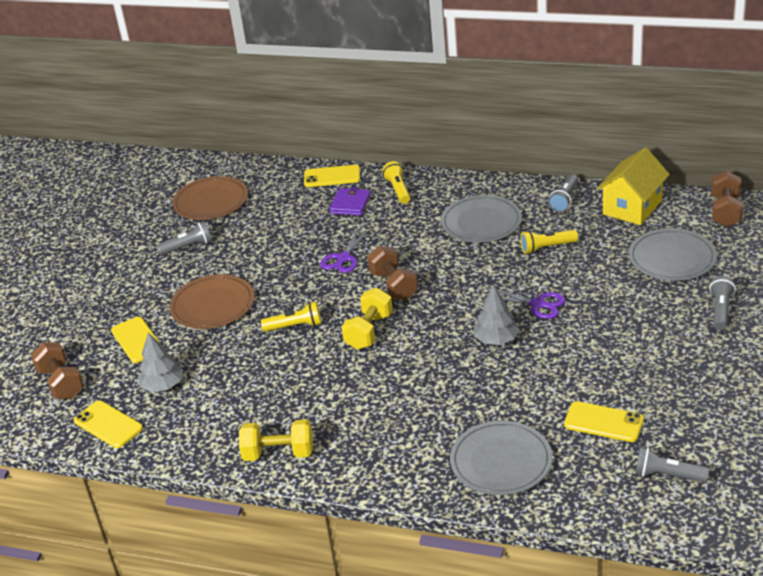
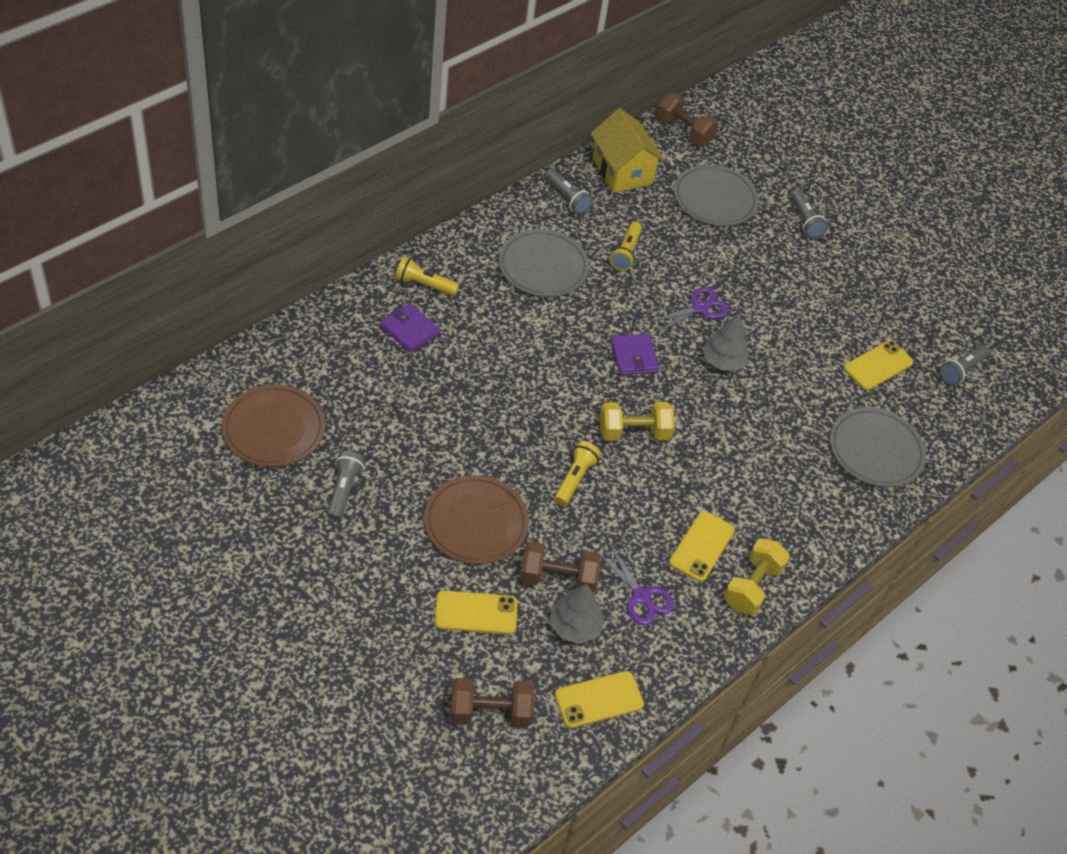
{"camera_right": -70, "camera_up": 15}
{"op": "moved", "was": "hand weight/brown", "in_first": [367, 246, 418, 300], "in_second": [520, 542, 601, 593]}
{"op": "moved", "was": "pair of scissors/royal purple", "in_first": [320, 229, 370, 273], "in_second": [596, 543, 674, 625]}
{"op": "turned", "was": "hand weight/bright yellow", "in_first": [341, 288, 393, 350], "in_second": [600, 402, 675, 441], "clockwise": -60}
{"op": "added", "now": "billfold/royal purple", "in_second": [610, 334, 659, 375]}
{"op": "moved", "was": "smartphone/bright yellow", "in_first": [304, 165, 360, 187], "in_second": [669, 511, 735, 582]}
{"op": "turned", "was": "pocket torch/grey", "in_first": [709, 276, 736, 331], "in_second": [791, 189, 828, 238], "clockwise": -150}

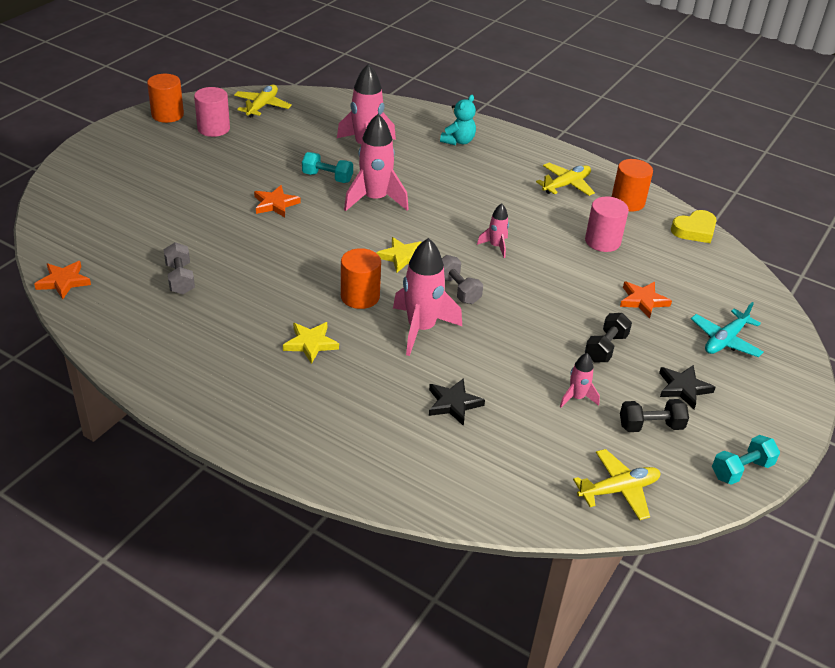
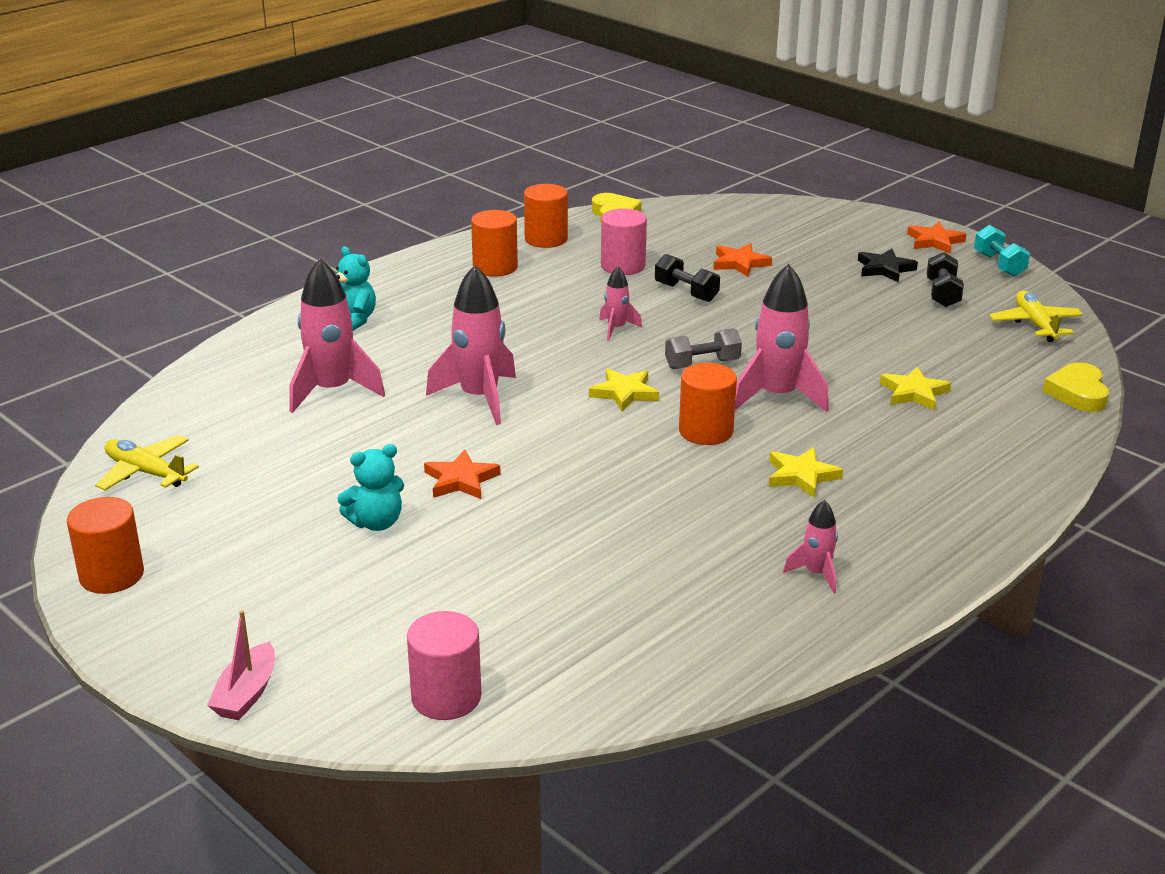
{"camera_right": -75, "camera_up": -10}
{"op": "added", "now": "toy boat/pink", "in_second": [207, 610, 275, 720]}
{"op": "added", "now": "teddy/teal", "in_second": [337, 444, 404, 531]}
{"op": "moved", "was": "cylinder shape/pink", "in_first": [194, 87, 230, 137], "in_second": [407, 611, 481, 720]}
{"op": "replaced", "was": "aeroplane/bright yellow", "now": "cylinder shape/orange", "in_first": [536, 163, 595, 196], "in_second": [471, 210, 518, 277]}
{"op": "moved", "was": "hand weight/ebony", "in_first": [585, 313, 632, 362], "in_second": [655, 254, 720, 302]}
{"op": "moved", "was": "rocket/pink", "in_first": [560, 353, 600, 407], "in_second": [783, 500, 838, 593]}
{"op": "recoloured", "was": "star shape/ebony", "now": "star shape/bright yellow", "in_first": [429, 378, 485, 426], "in_second": [880, 367, 951, 410]}
{"op": "moved", "was": "star shape/orange", "in_first": [34, 261, 91, 299], "in_second": [907, 222, 966, 254]}
{"op": "added", "now": "heart shape/bright yellow", "in_second": [1043, 362, 1109, 412]}
{"op": "removed", "was": "hand weight/grey", "in_first": [164, 242, 195, 294]}
{"op": "removed", "was": "hand weight/teal", "in_first": [302, 152, 353, 183]}
{"op": "removed", "was": "aeroplane/teal", "in_first": [691, 302, 764, 357]}

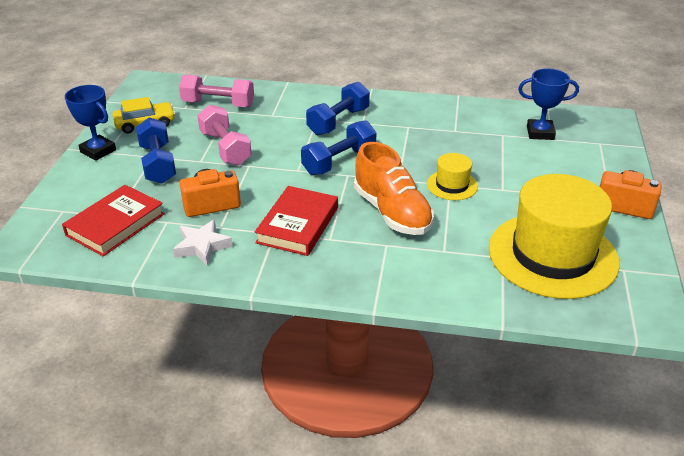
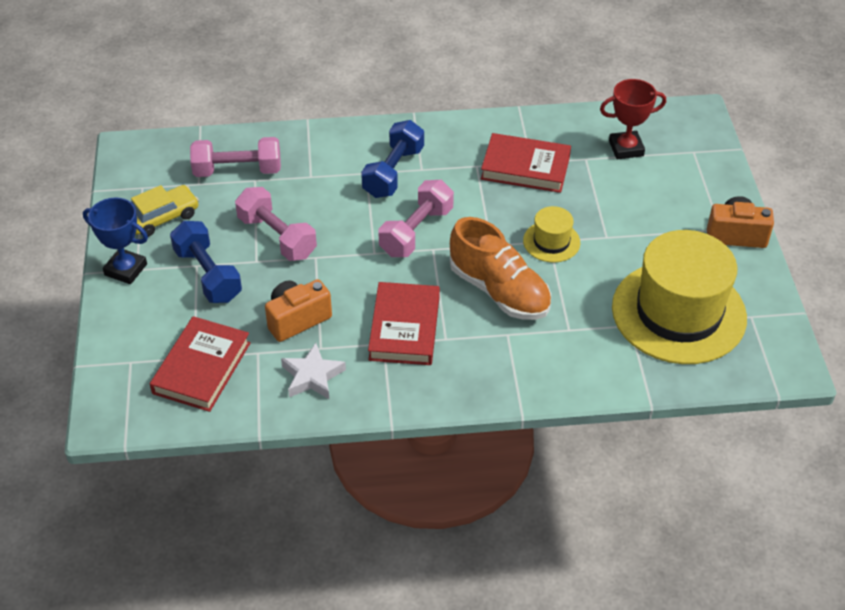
{"camera_right": -15, "camera_up": 10}
{"op": "recoloured", "was": "hand weight/royal blue", "now": "hand weight/pink", "in_first": [301, 120, 377, 175], "in_second": [379, 180, 454, 257]}
{"op": "added", "now": "book/scarlet", "in_second": [481, 133, 571, 193]}
{"op": "recoloured", "was": "trophy/royal blue", "now": "trophy/scarlet", "in_first": [518, 68, 579, 140], "in_second": [600, 79, 666, 159]}

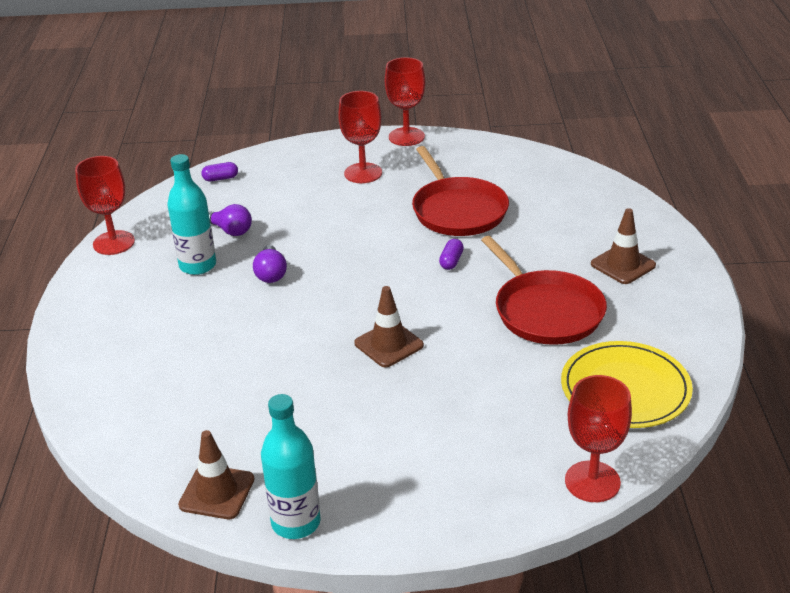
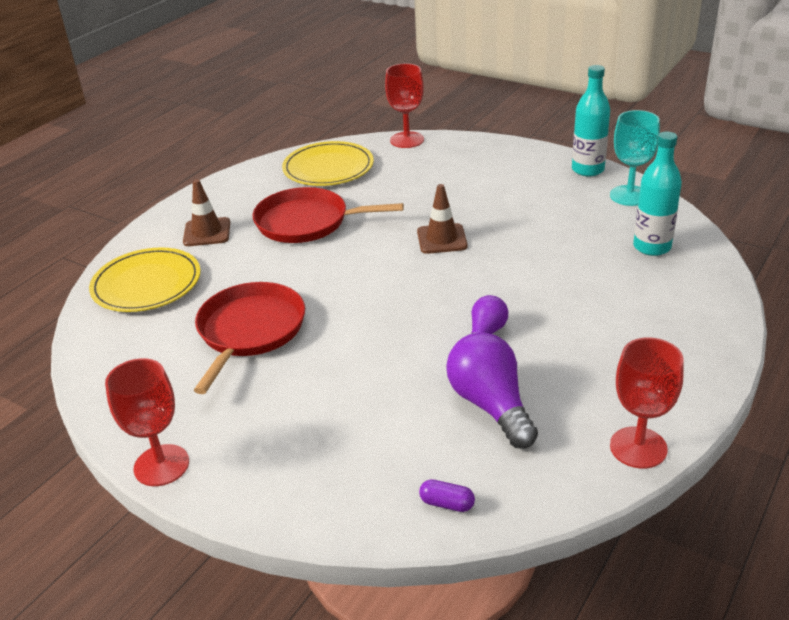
{"camera_right": -145, "camera_up": 0}
{"op": "added", "now": "plate/bright yellow", "in_second": [89, 247, 201, 312]}
{"op": "turned", "was": "skillet/scarlet", "in_first": [481, 236, 607, 345], "in_second": [253, 187, 404, 243], "clockwise": -90}
{"op": "resized", "was": "bulb/royal purple", "in_first": [208, 204, 252, 236], "in_second": [446, 332, 538, 449], "ratio": 1.74}
{"op": "replaced", "was": "safety cone/brown", "now": "chalice/teal", "in_first": [178, 430, 254, 519], "in_second": [610, 110, 660, 206]}
{"op": "moved", "was": "drink bottle/teal", "in_first": [167, 154, 216, 275], "in_second": [633, 132, 682, 256]}
{"op": "removed", "was": "chalice/scarlet", "in_first": [338, 91, 382, 183]}
{"op": "removed", "was": "capsule/royal purple", "in_first": [439, 239, 464, 270]}

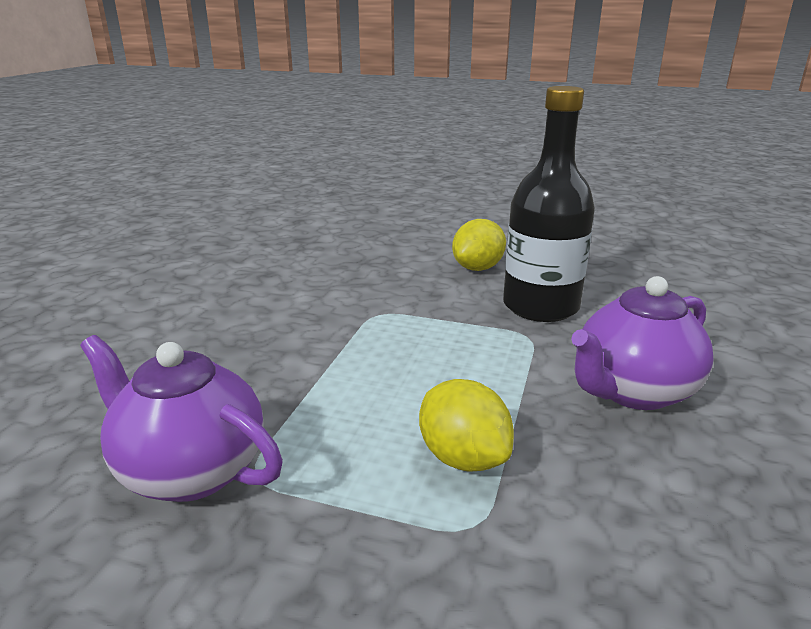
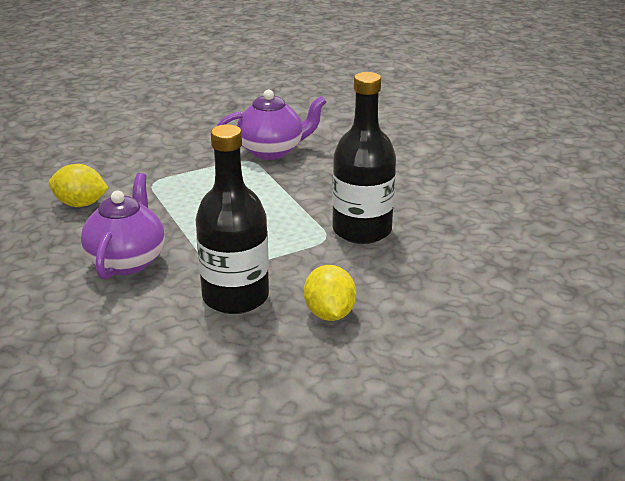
{"camera_right": 135, "camera_up": 5}
{"op": "moved", "was": "toy lemon/bright yellow", "in_first": [419, 379, 514, 472], "in_second": [48, 164, 109, 207]}
{"op": "added", "now": "drink bottle/ebony", "in_second": [332, 72, 396, 244]}

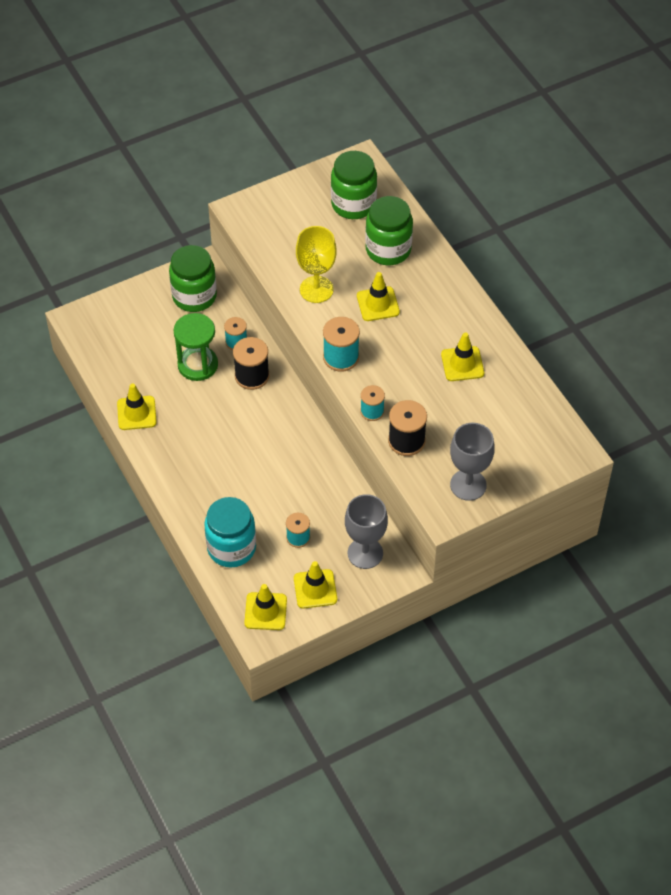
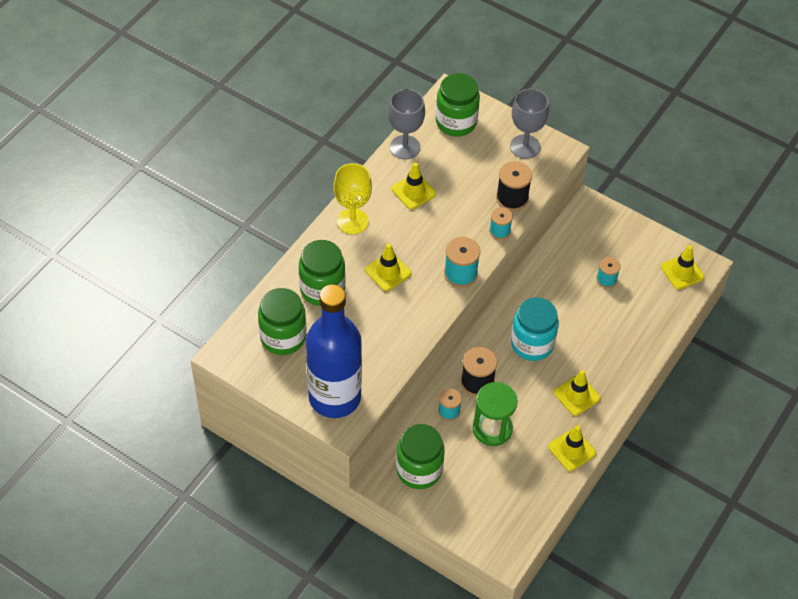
{"camera_right": -120, "camera_up": 0}
{"op": "added", "now": "drink bottle/royal blue", "in_second": [306, 284, 362, 418]}
{"op": "moved", "was": "chalice/bright yellow", "in_first": [296, 226, 337, 303], "in_second": [333, 163, 372, 234]}
{"op": "moved", "was": "chalice/grey", "in_first": [345, 494, 388, 569], "in_second": [388, 89, 425, 159]}
{"op": "added", "now": "preserve jar/emerald", "in_second": [436, 73, 480, 137]}
{"op": "moved", "was": "preserve jar/teal", "in_first": [204, 497, 256, 567], "in_second": [511, 297, 559, 361]}
{"op": "moved", "was": "safety cone/bright yellow", "in_first": [294, 561, 337, 609], "in_second": [554, 370, 600, 416]}

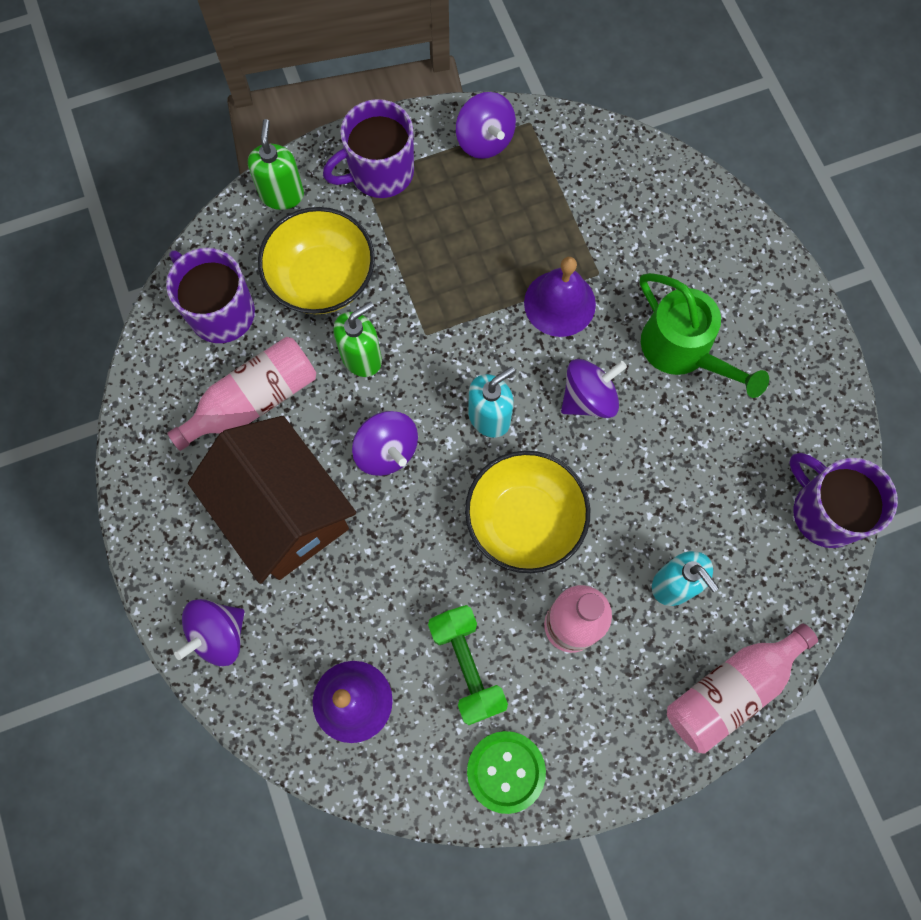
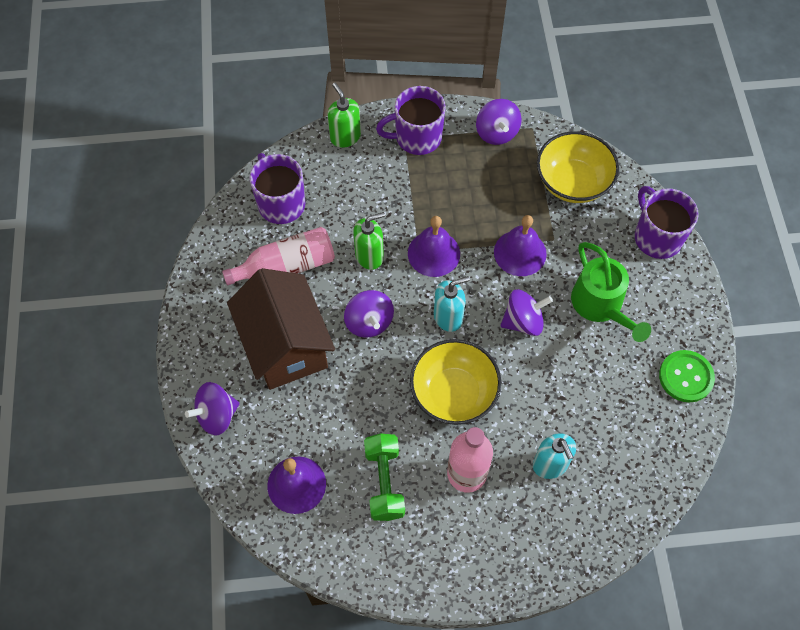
{"camera_right": 15, "camera_up": -10}
{"op": "turned", "was": "pump bottle/emerald", "in_first": [248, 119, 304, 210], "in_second": [328, 83, 361, 148], "clockwise": -45}
{"op": "added", "now": "school bell/royal purple", "in_second": [408, 216, 460, 277]}
{"op": "moved", "was": "serving bowl/bright yellow", "in_first": [258, 207, 375, 314], "in_second": [537, 131, 619, 203]}
{"op": "moved", "was": "tea mug/royal purple", "in_first": [789, 453, 898, 548], "in_second": [635, 186, 698, 259]}
{"op": "moved", "was": "sewing button/emerald", "in_first": [467, 731, 546, 814], "in_second": [659, 350, 715, 403]}
{"op": "removed", "was": "drink bottle/pink", "in_first": [667, 623, 818, 754]}

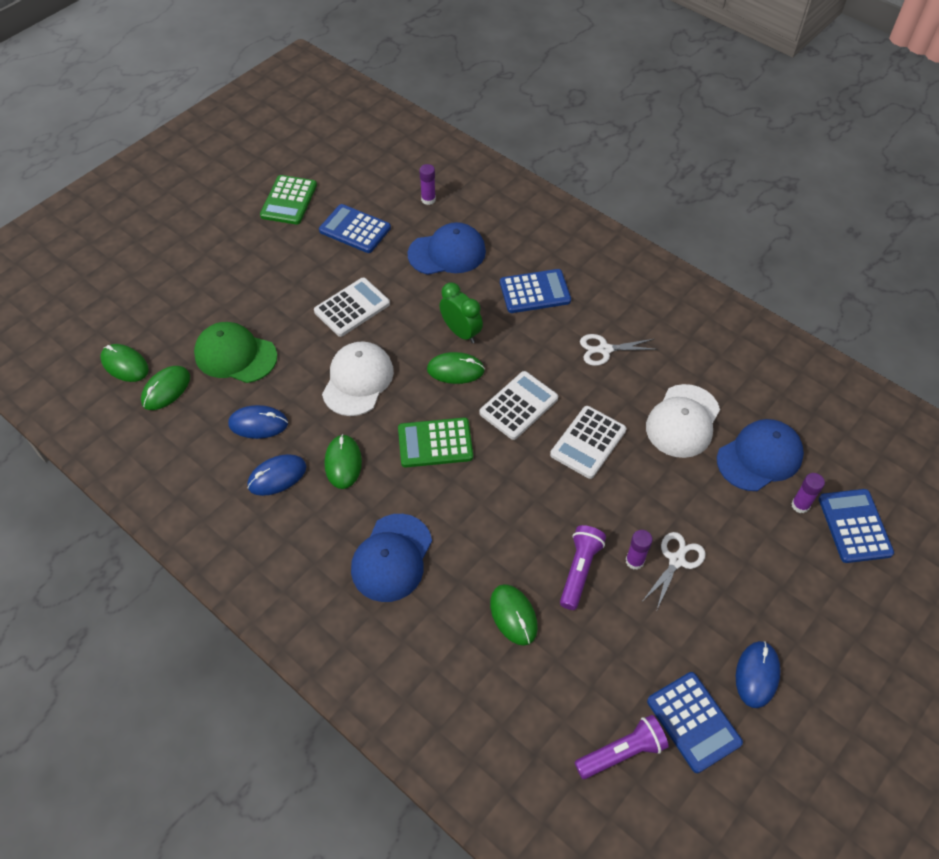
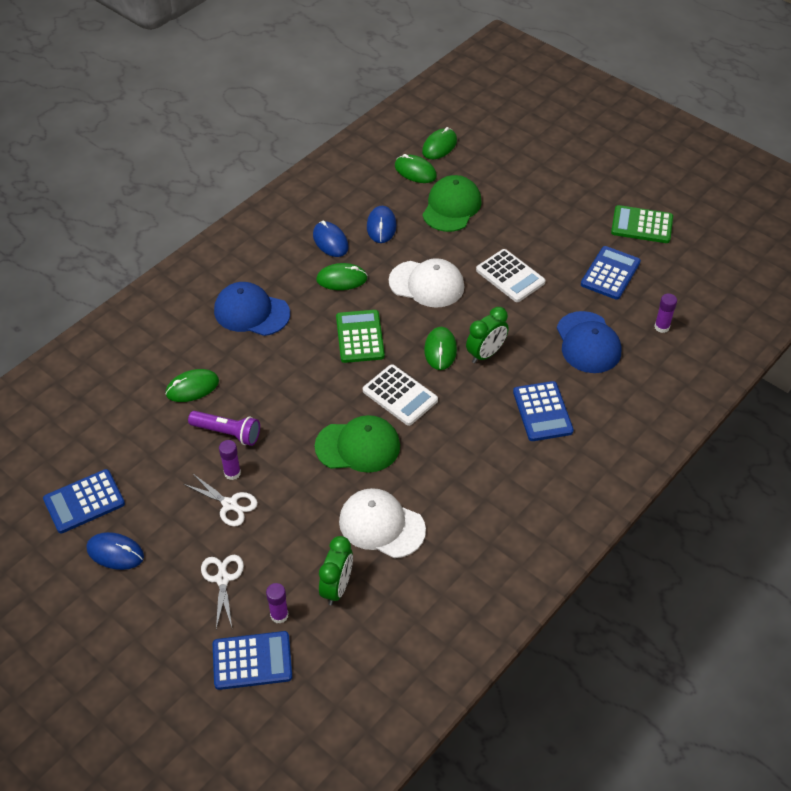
{"camera_right": 90, "camera_up": -5}
{"op": "moved", "was": "pair of scissors/pure white", "in_first": [580, 334, 658, 366], "in_second": [201, 555, 244, 629]}
{"op": "replaced", "was": "calculator/pure white", "now": "cap/emerald", "in_first": [550, 406, 627, 479], "in_second": [315, 415, 400, 473]}
{"op": "replaced", "was": "cap/royal blue", "now": "alarm clock/emerald", "in_first": [717, 419, 804, 491], "in_second": [319, 536, 353, 605]}
{"op": "removed", "was": "pocket torch/royal purple", "in_first": [575, 715, 669, 779]}

